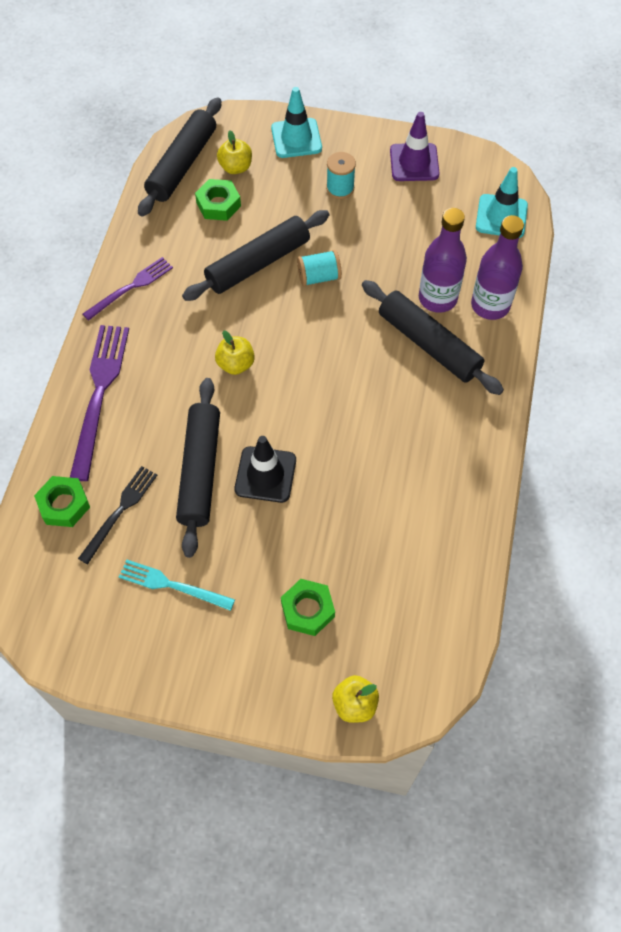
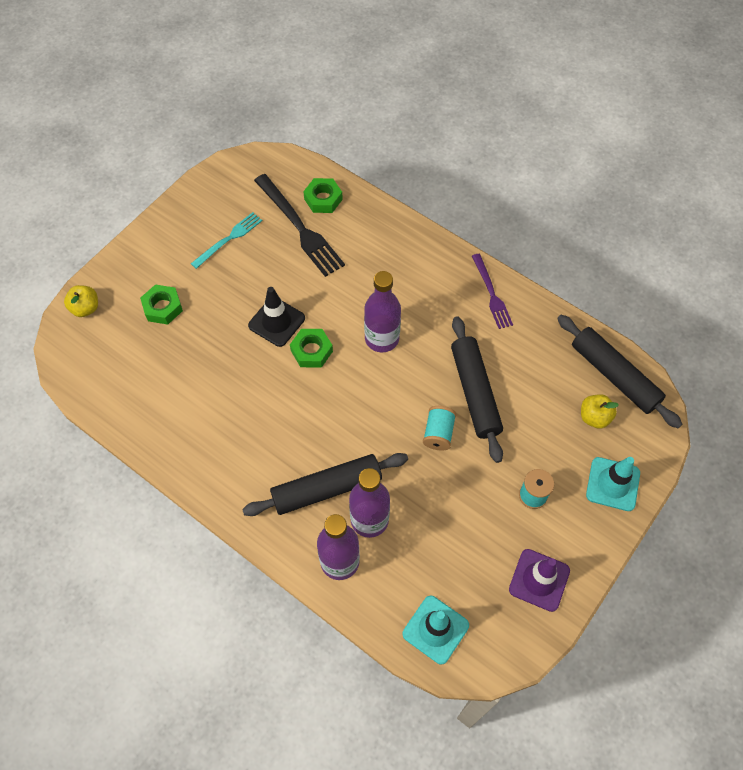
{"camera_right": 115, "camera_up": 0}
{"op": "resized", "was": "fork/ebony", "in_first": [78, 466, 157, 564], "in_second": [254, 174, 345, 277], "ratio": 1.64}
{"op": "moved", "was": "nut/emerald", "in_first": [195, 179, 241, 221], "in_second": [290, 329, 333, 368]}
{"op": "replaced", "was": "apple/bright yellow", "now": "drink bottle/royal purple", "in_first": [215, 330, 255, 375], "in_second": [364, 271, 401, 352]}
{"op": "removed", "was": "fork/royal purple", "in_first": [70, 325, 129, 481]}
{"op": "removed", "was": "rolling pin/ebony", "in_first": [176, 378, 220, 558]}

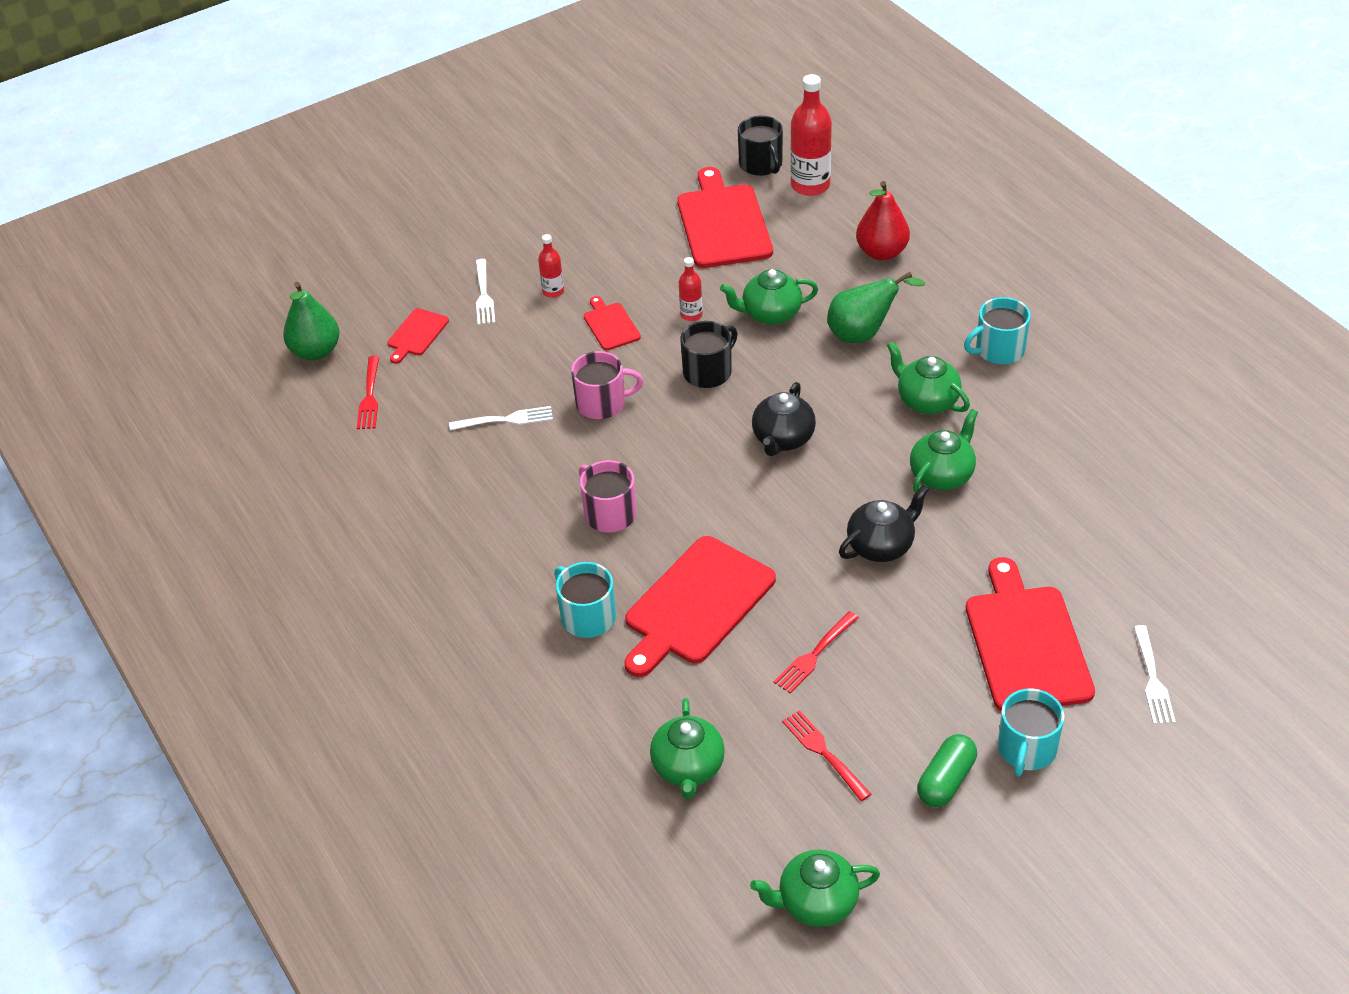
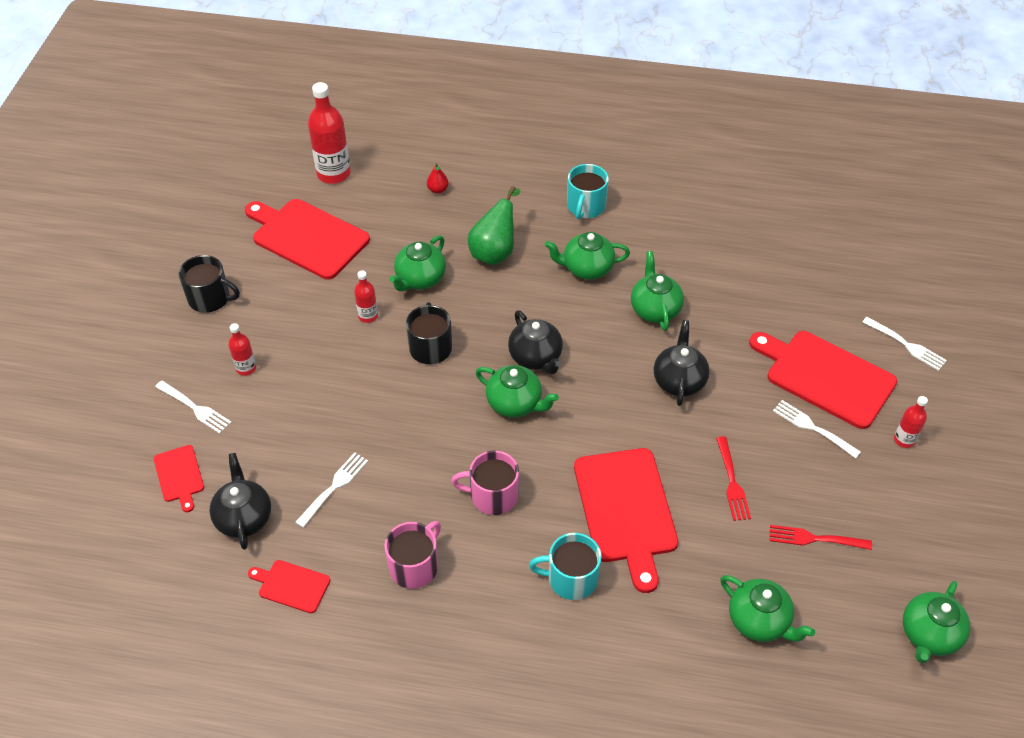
{"camera_right": -50, "camera_up": 5}
{"op": "moved", "was": "tea mug/ebony", "in_first": [738, 116, 783, 176], "in_second": [179, 255, 240, 313]}
{"op": "added", "now": "china teapot/ebony", "in_second": [210, 453, 271, 550]}
{"op": "moved", "was": "bread board/scarlet", "in_first": [584, 296, 641, 350], "in_second": [248, 560, 330, 613]}
{"op": "moved", "was": "tea mug/pink", "in_first": [571, 351, 643, 419], "in_second": [384, 521, 441, 589]}
{"op": "resized", "was": "pear fruit/scarlet", "in_first": [856, 181, 910, 261], "in_second": [427, 163, 449, 194], "ratio": 0.49}
{"op": "added", "now": "china teapot/emerald", "in_second": [476, 365, 559, 418]}
{"op": "added", "now": "fork/pure white", "in_second": [773, 400, 861, 458]}
{"op": "replaced", "was": "tea mug/teal", "now": "drink bottle/scarlet", "in_first": [998, 689, 1065, 777], "in_second": [894, 396, 928, 448]}
{"op": "removed", "was": "pear fruit/emerald", "in_first": [283, 282, 340, 360]}
{"op": "removed", "was": "fork/scarlet", "in_first": [357, 356, 379, 429]}
{"op": "removed", "was": "capsule/emerald", "in_first": [917, 734, 977, 807]}

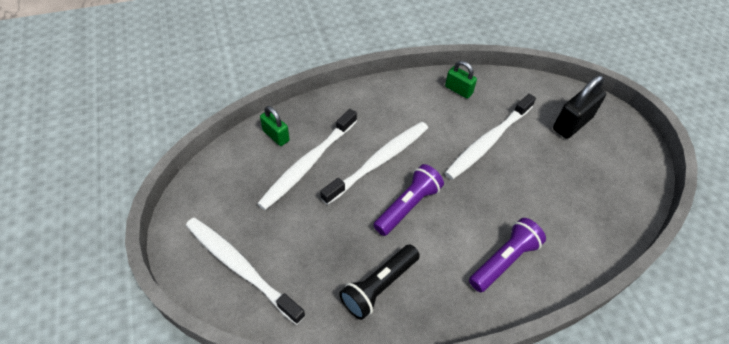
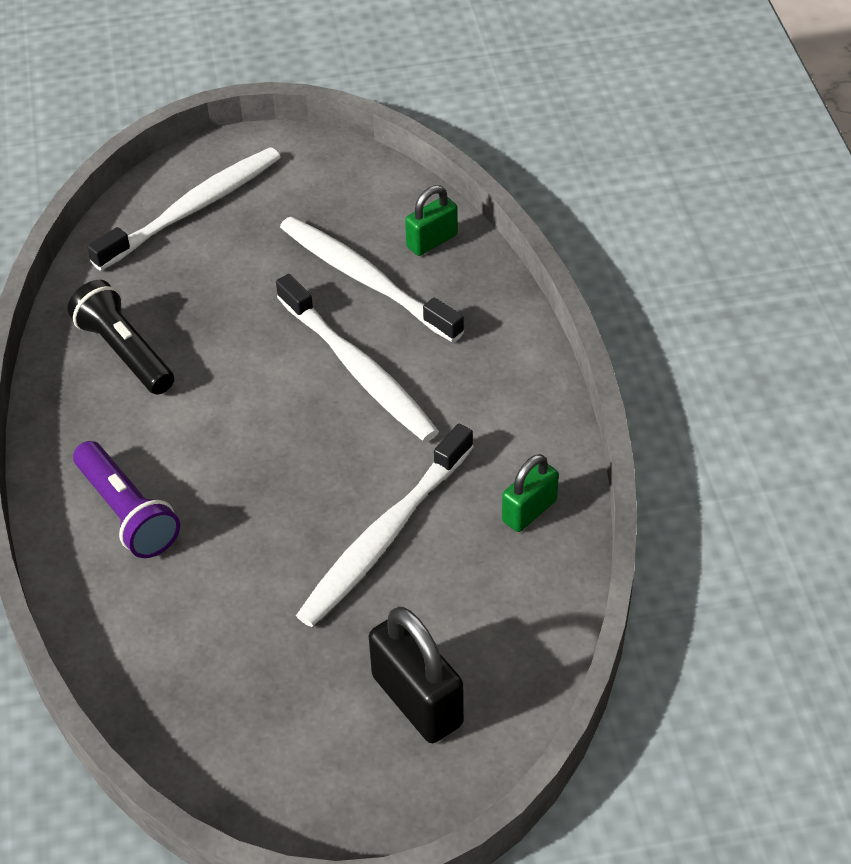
{"camera_right": 100, "camera_up": -5}
{"op": "turned", "was": "toothbrush/pure white", "in_first": [445, 94, 536, 180], "in_second": [296, 424, 473, 627], "clockwise": -105}
{"op": "removed", "was": "pocket torch/royal purple", "in_first": [373, 164, 444, 236]}

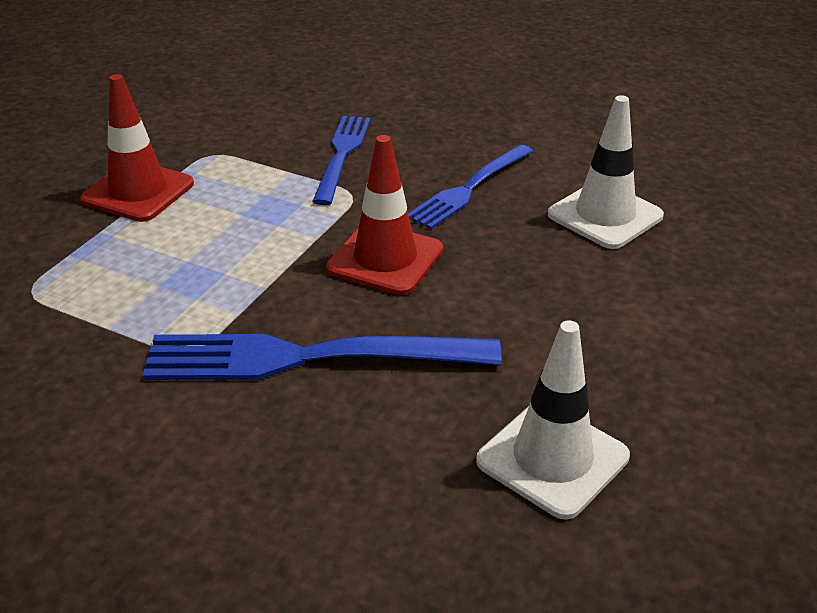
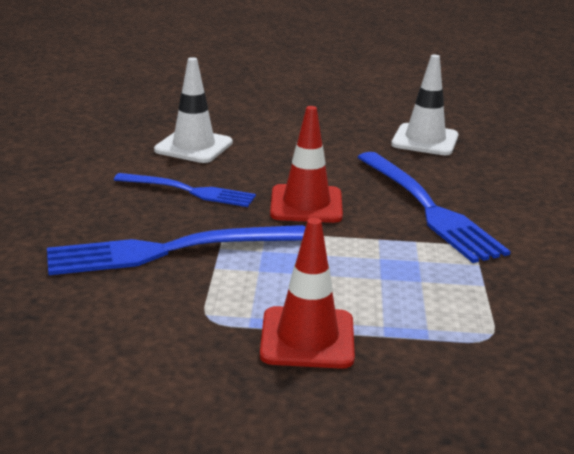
{"camera_right": -115, "camera_up": -10}
{"op": "resized", "was": "fork/royal blue", "in_first": [312, 116, 371, 205], "in_second": [47, 225, 306, 275], "ratio": 1.58}

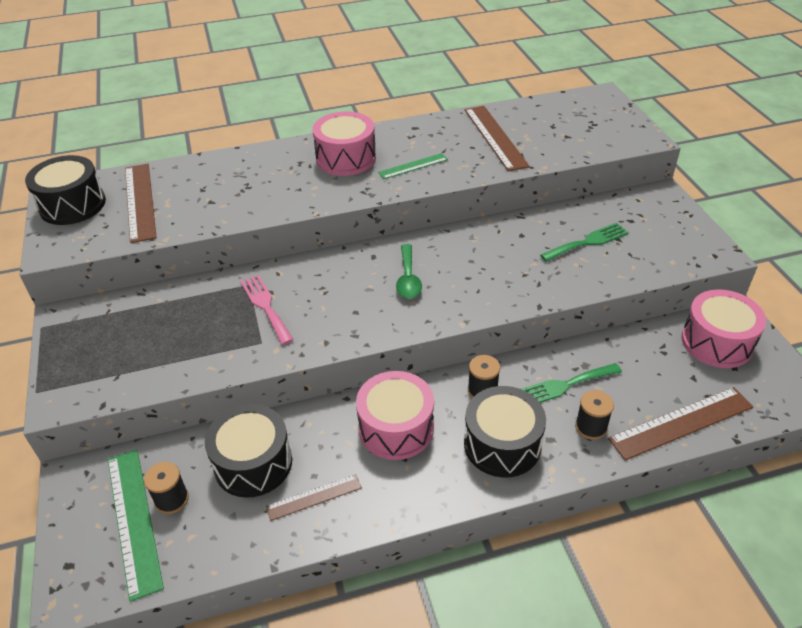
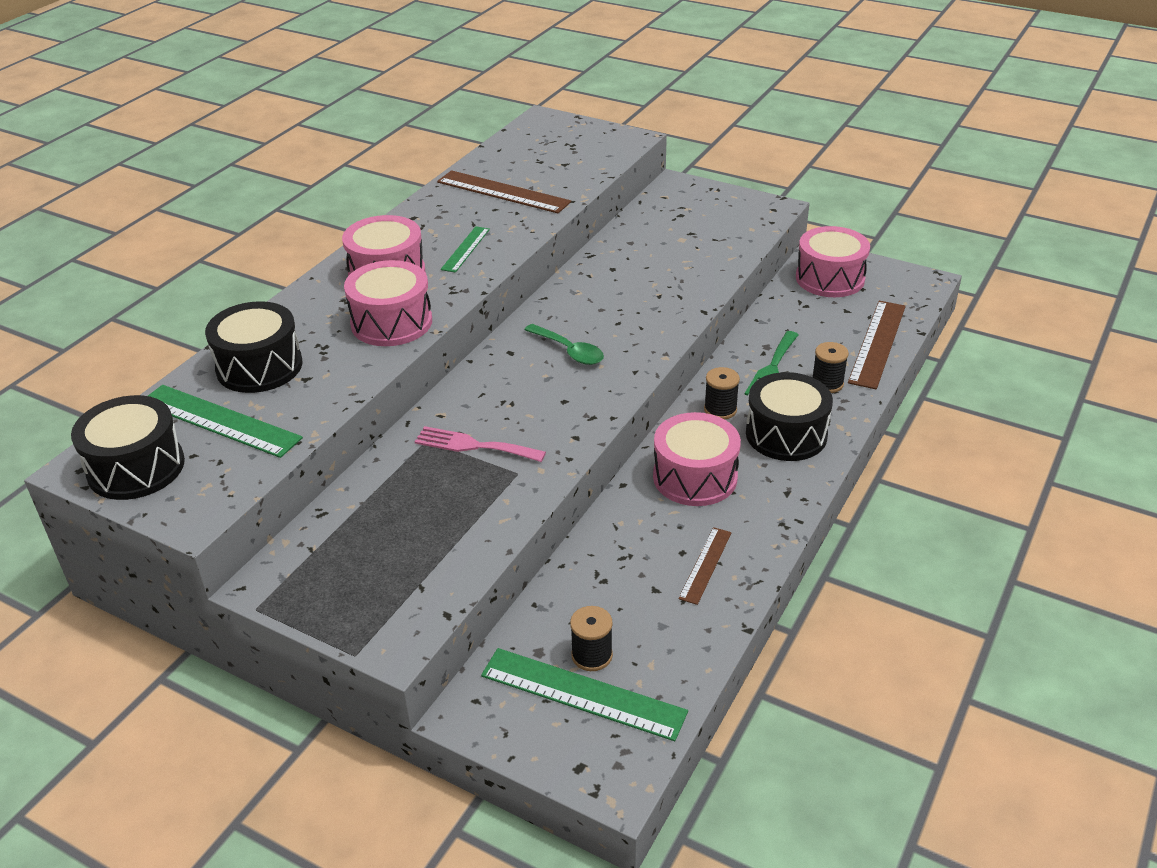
{"camera_right": -45, "camera_up": -5}
{"op": "recoloured", "was": "straightedge/brown", "now": "straightedge/emerald", "in_first": [125, 164, 157, 243], "in_second": [148, 385, 303, 458]}
{"op": "moved", "was": "drum/ebony", "in_first": [205, 404, 292, 498], "in_second": [205, 301, 303, 393]}
{"op": "added", "now": "drum/pink", "in_second": [344, 260, 432, 346]}
{"op": "removed", "was": "fork/emerald", "in_first": [540, 223, 629, 262]}

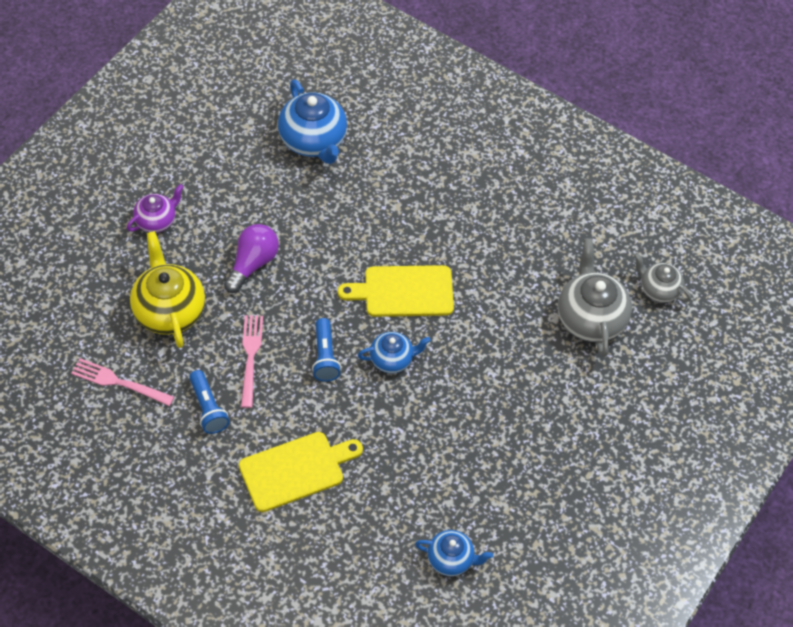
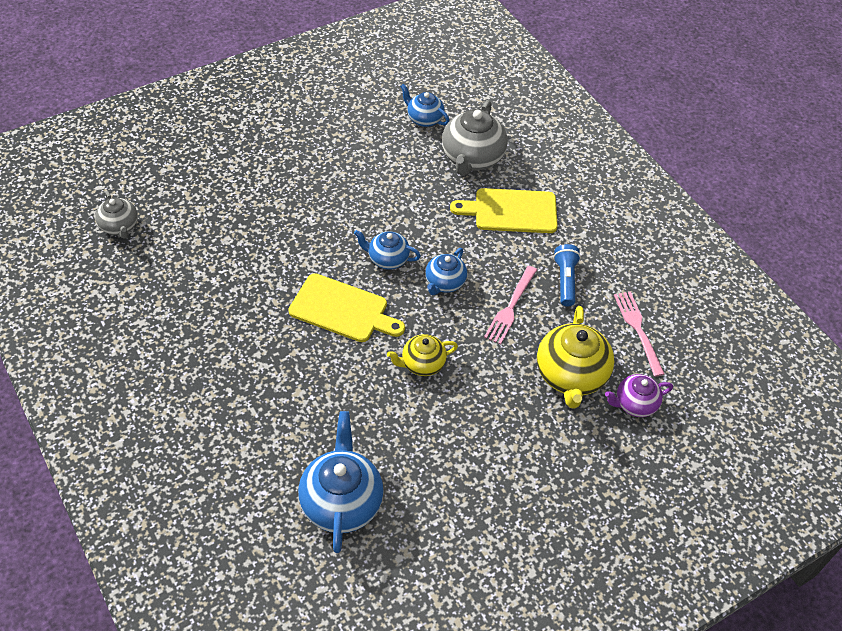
{"camera_right": -155, "camera_up": -5}
{"op": "added", "now": "china teapot/bright yellow", "in_second": [387, 334, 458, 376]}
{"op": "replaced", "was": "pocket torch/royal blue", "now": "china teapot/royal blue", "in_first": [312, 318, 341, 382], "in_second": [425, 248, 467, 295]}
{"op": "moved", "was": "china teapot/grey", "in_first": [558, 238, 632, 357], "in_second": [442, 100, 508, 176]}
{"op": "moved", "was": "china teapot/royal purple", "in_first": [127, 184, 184, 233], "in_second": [605, 374, 673, 417]}
{"op": "turned", "was": "fork/pink", "in_first": [71, 358, 174, 406], "in_second": [614, 291, 664, 377], "clockwise": -150}
{"op": "removed", "was": "bulb/royal purple", "in_first": [224, 224, 279, 293]}

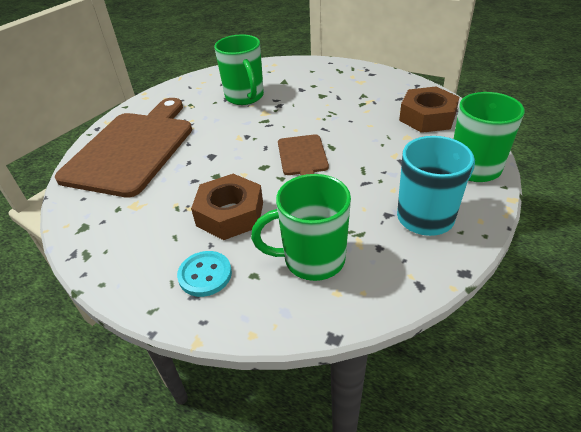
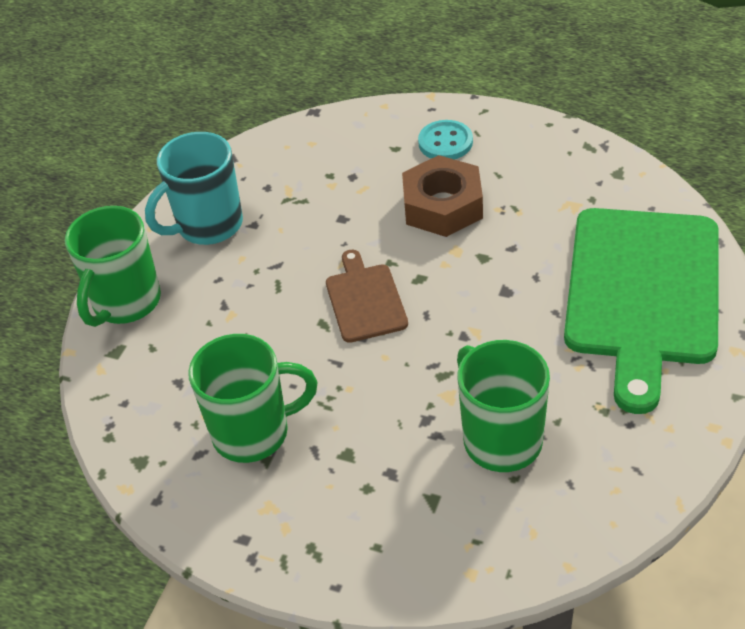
{"camera_right": 175, "camera_up": 5}
{"op": "moved", "was": "tea mug/emerald", "in_first": [251, 174, 351, 281], "in_second": [188, 334, 318, 463]}
{"op": "recoloured", "was": "bread board/brown", "now": "bread board/emerald", "in_first": [55, 98, 192, 198], "in_second": [564, 208, 719, 414]}
{"op": "removed", "was": "nut/brown", "in_first": [399, 87, 459, 133]}

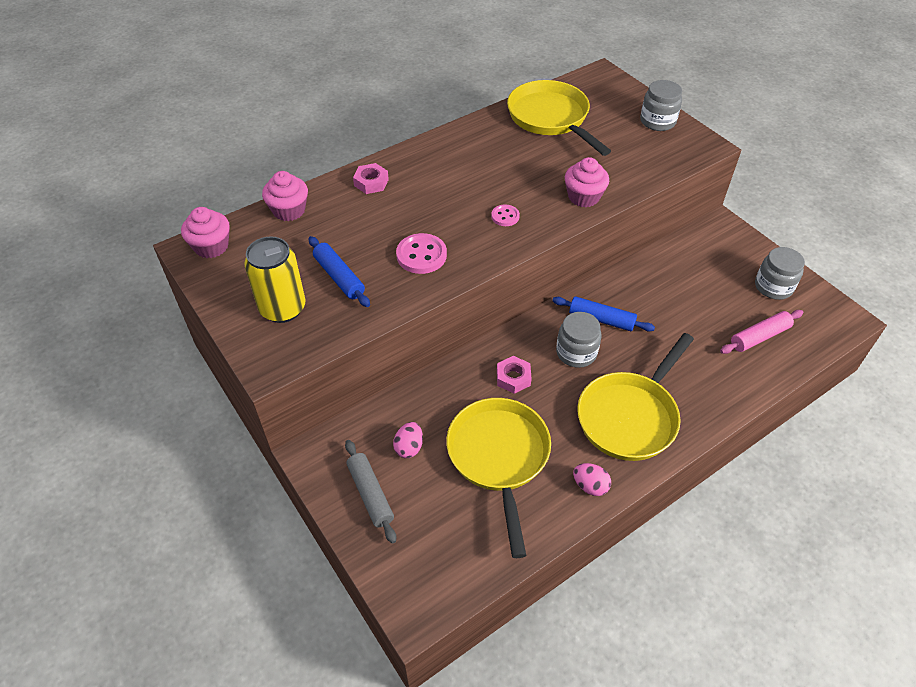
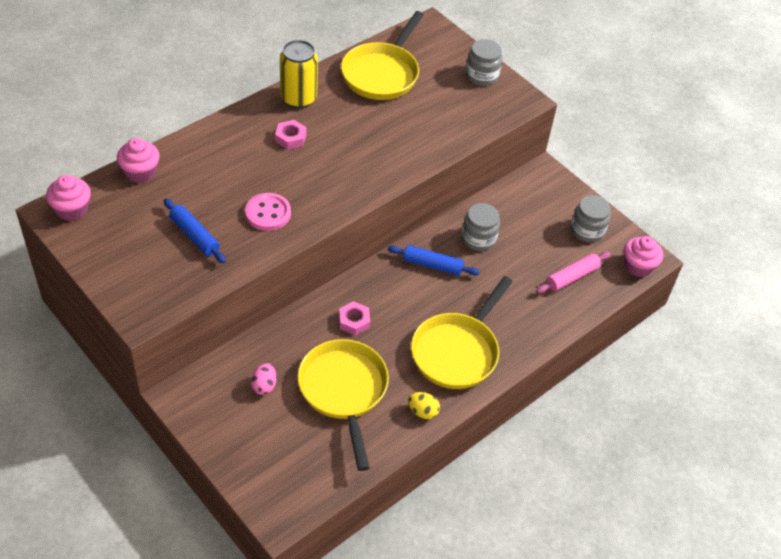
{"camera_right": -10, "camera_up": 0}
{"op": "moved", "was": "nut/pink", "in_first": [353, 163, 389, 194], "in_second": [275, 120, 307, 150]}
{"op": "moved", "was": "tin/bright yellow", "in_first": [244, 236, 305, 323], "in_second": [280, 40, 318, 109]}
{"op": "turned", "was": "skillet/bright yellow", "in_first": [507, 80, 611, 156], "in_second": [341, 11, 424, 100], "clockwise": -120}
{"op": "recoloured", "was": "toy egg/pink", "now": "toy egg/bright yellow", "in_first": [573, 463, 611, 496], "in_second": [408, 392, 440, 419]}
{"op": "moved", "was": "preserve jar/grey", "in_first": [556, 312, 601, 368], "in_second": [462, 203, 500, 251]}
{"op": "moved", "was": "fairy cake/pink", "in_first": [565, 157, 609, 207], "in_second": [624, 236, 663, 277]}
{"op": "removed", "was": "rolling pin/grey", "in_first": [345, 440, 396, 544]}
{"op": "removed", "was": "sewing button/pink", "in_first": [491, 205, 520, 226]}

